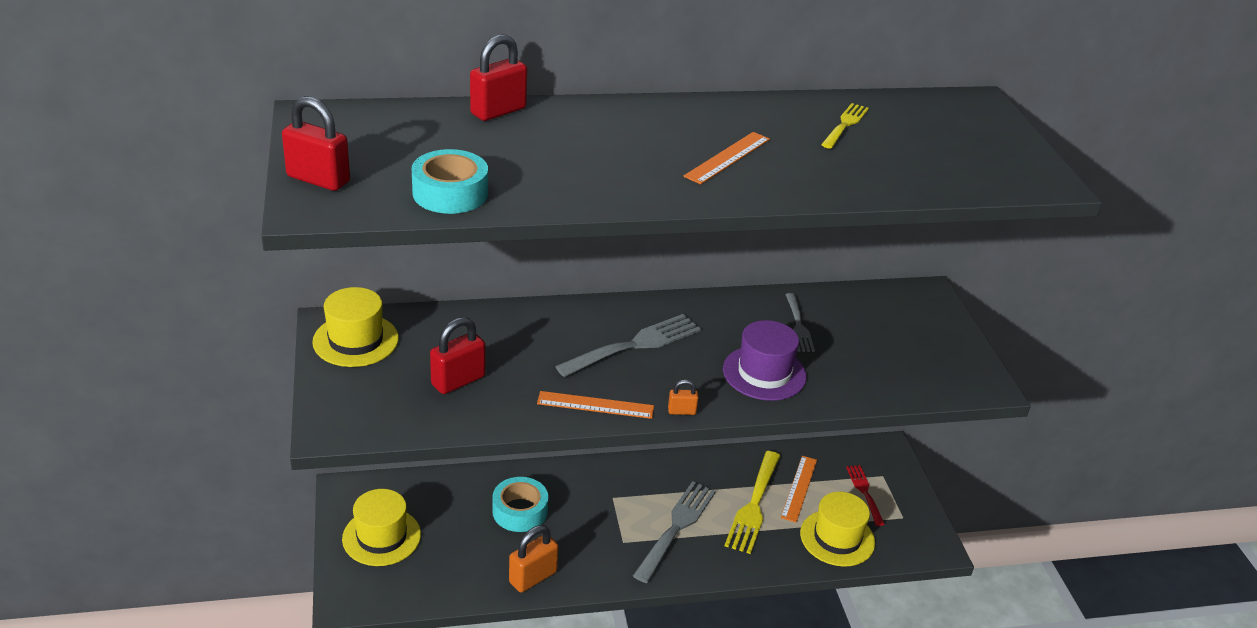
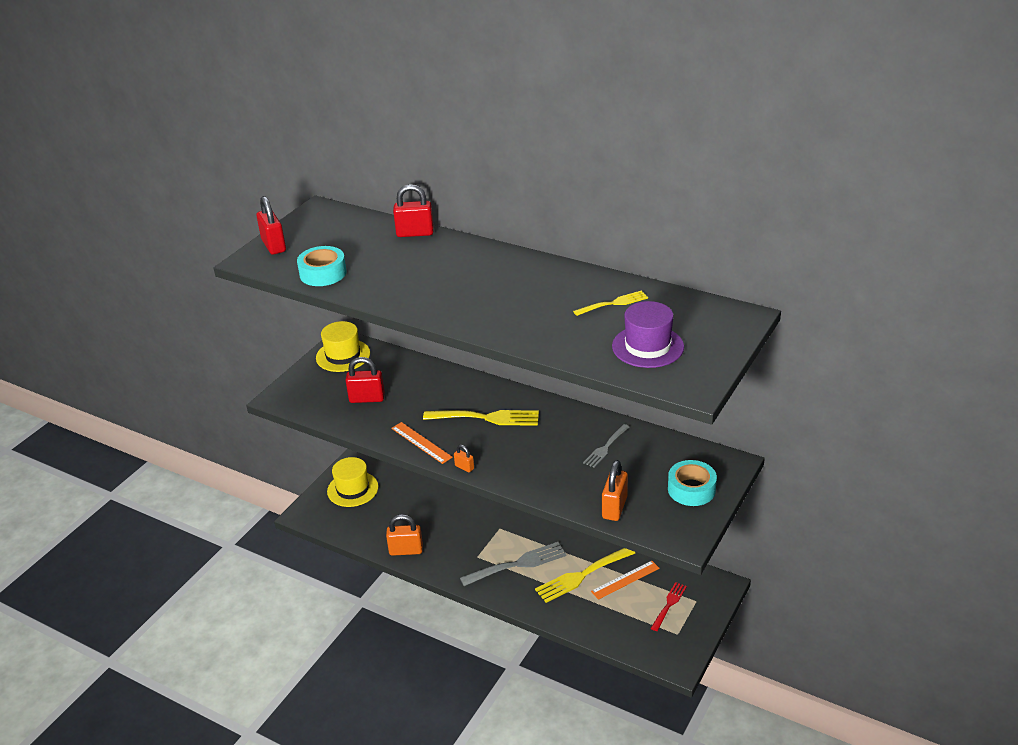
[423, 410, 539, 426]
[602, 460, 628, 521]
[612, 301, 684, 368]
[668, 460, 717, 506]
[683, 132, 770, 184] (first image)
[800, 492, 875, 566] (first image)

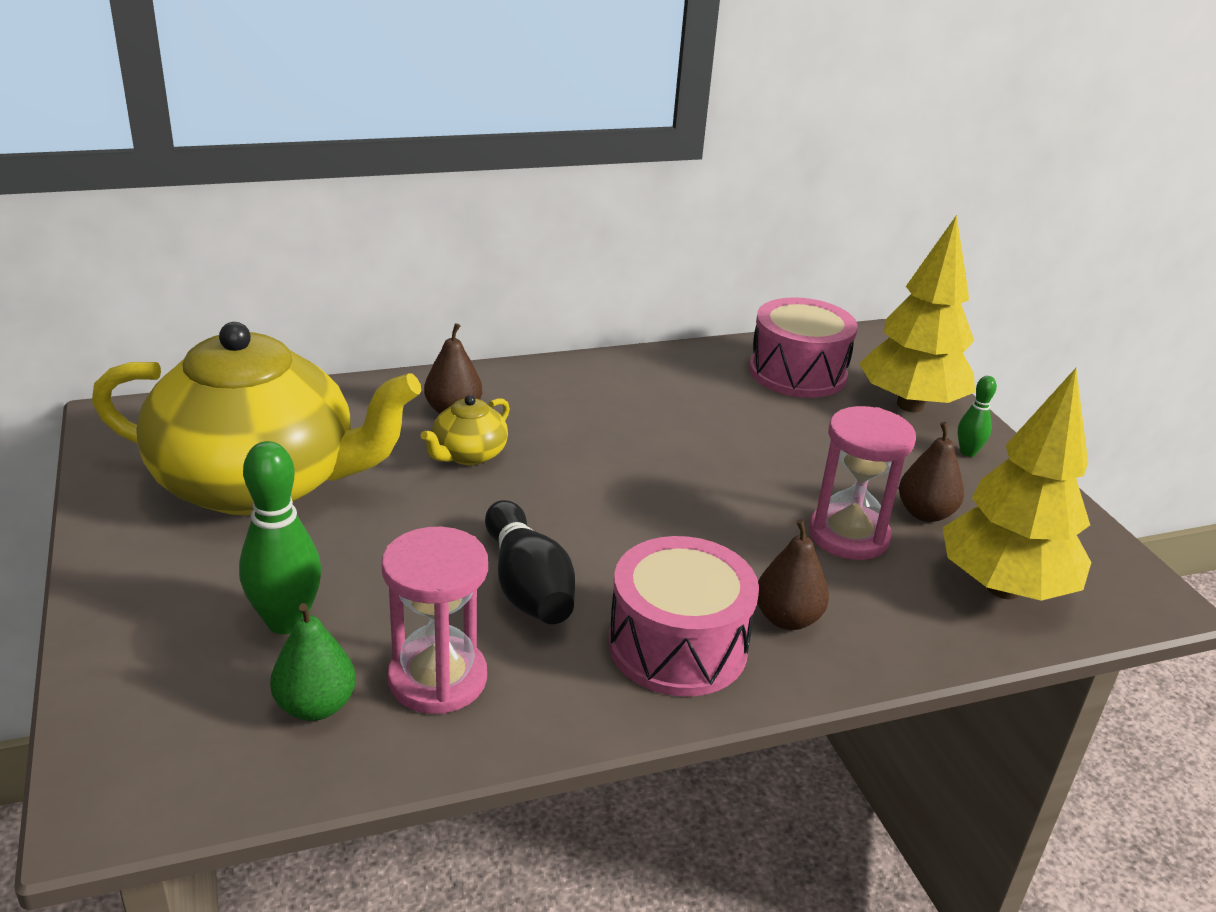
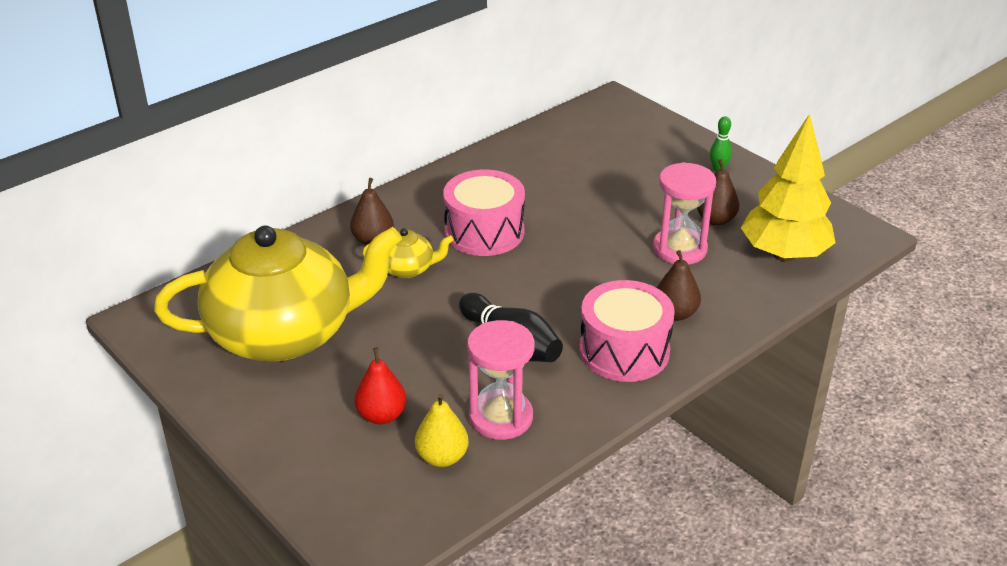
[354, 348, 407, 424]
[362, 228, 454, 278]
[415, 393, 469, 467]
[443, 170, 525, 256]
[859, 215, 975, 412] (first image)

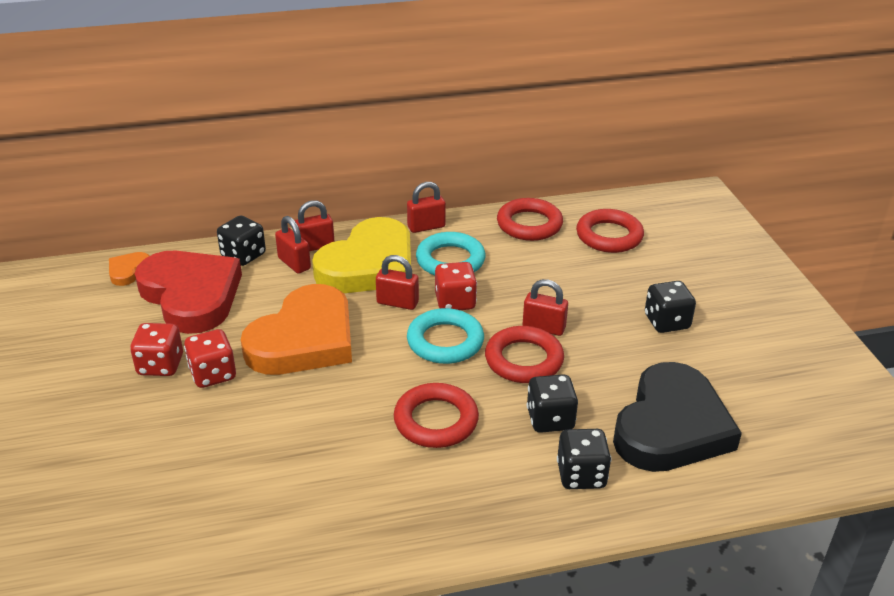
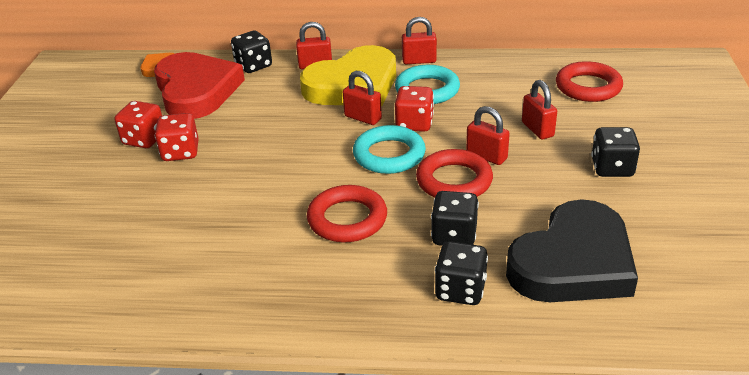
[522, 80, 557, 140]
[241, 284, 352, 375] (first image)
[497, 198, 563, 241] (first image)

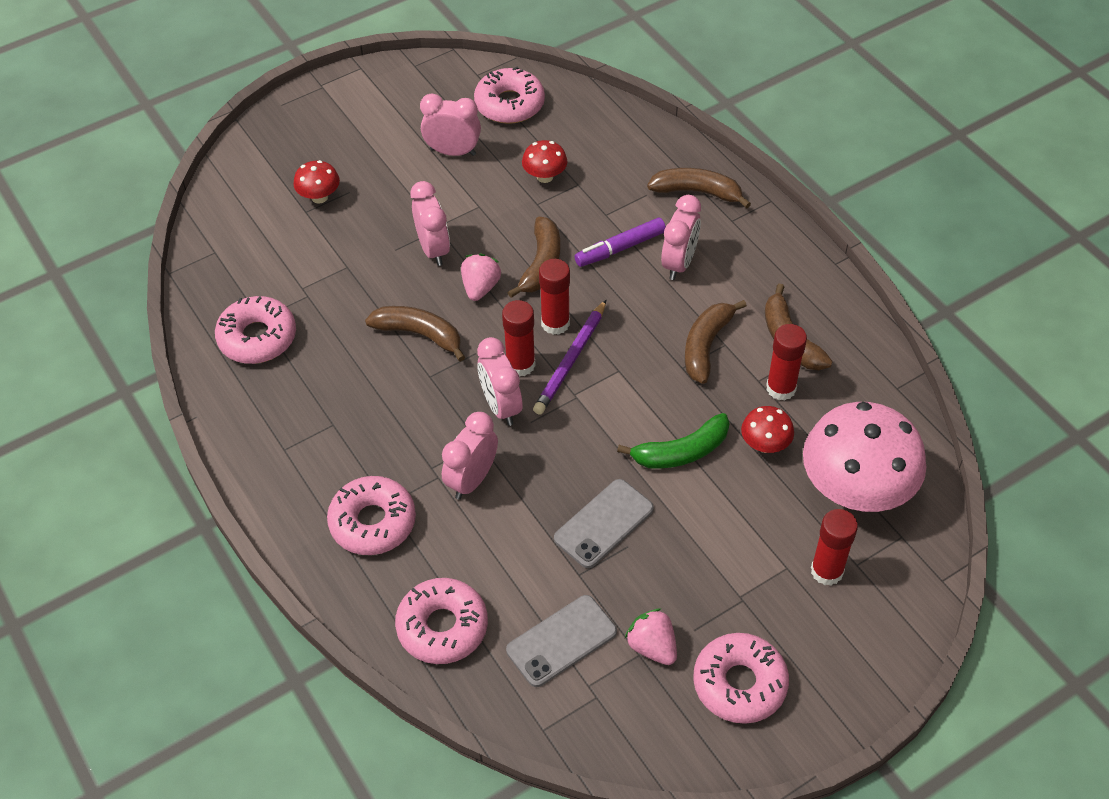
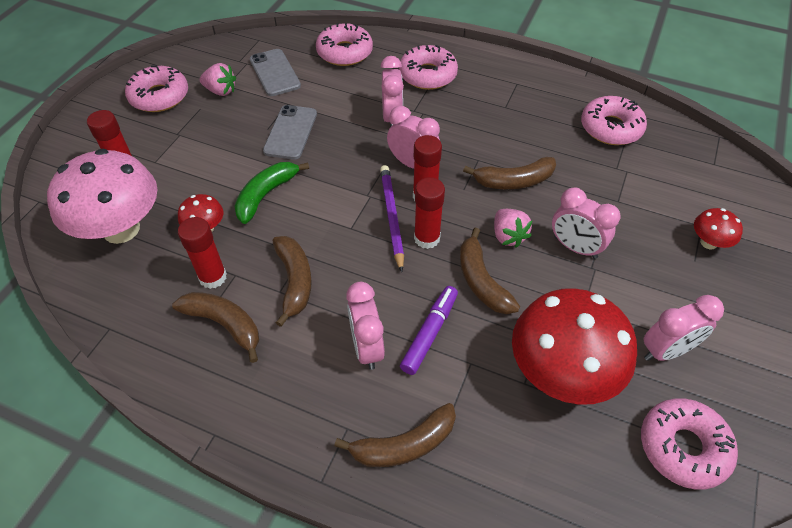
[250, 49, 301, 96]
[512, 288, 637, 405]

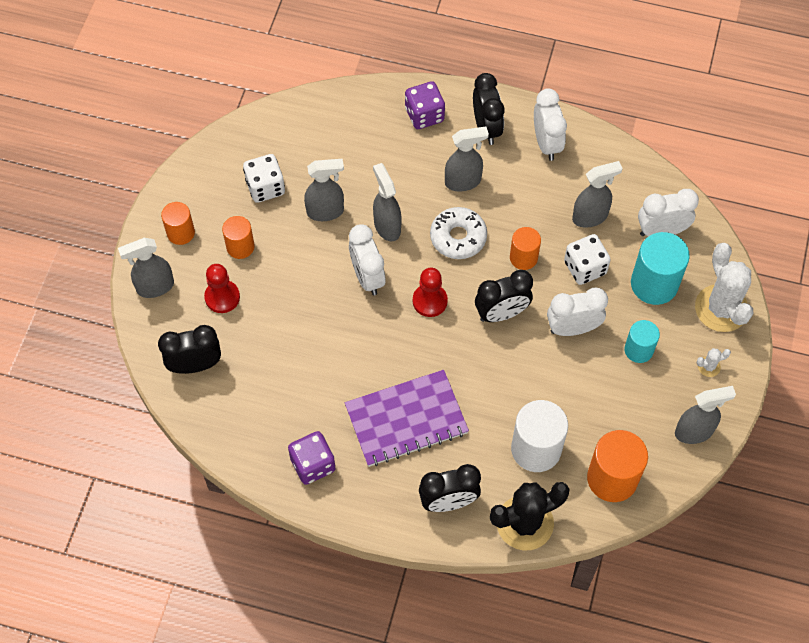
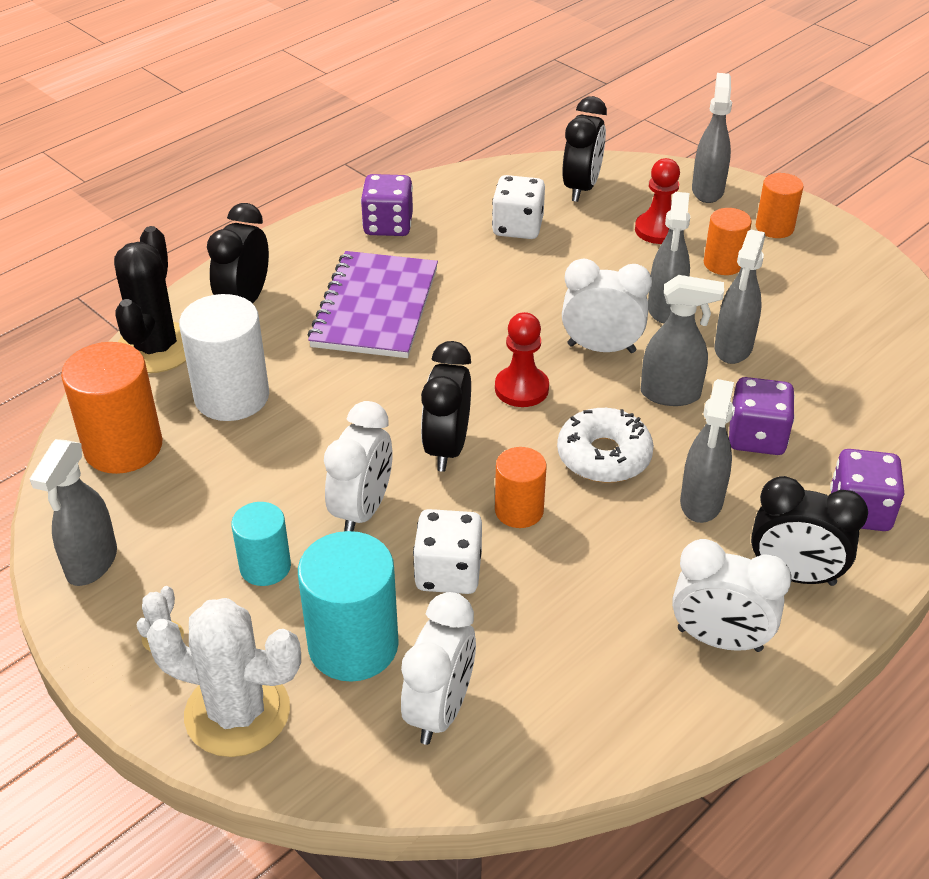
[492, 175, 545, 239]
[648, 192, 690, 323]
[729, 377, 795, 455]

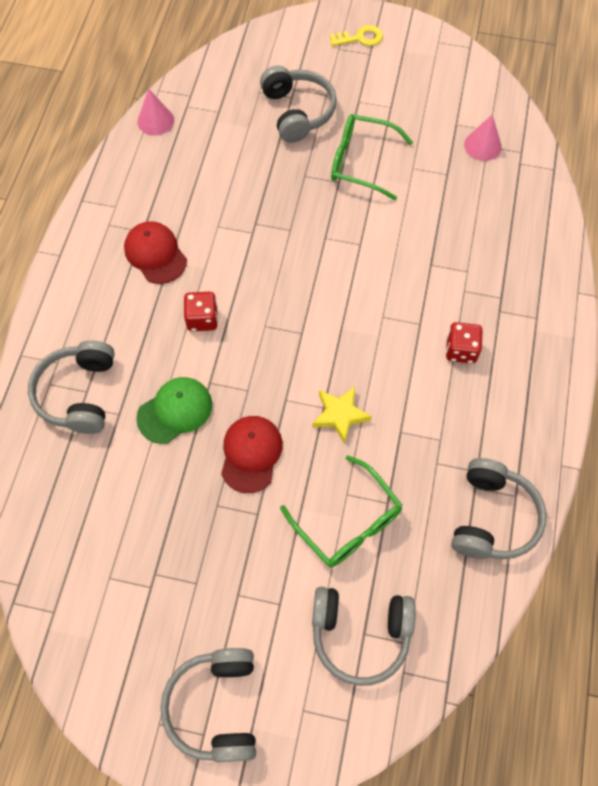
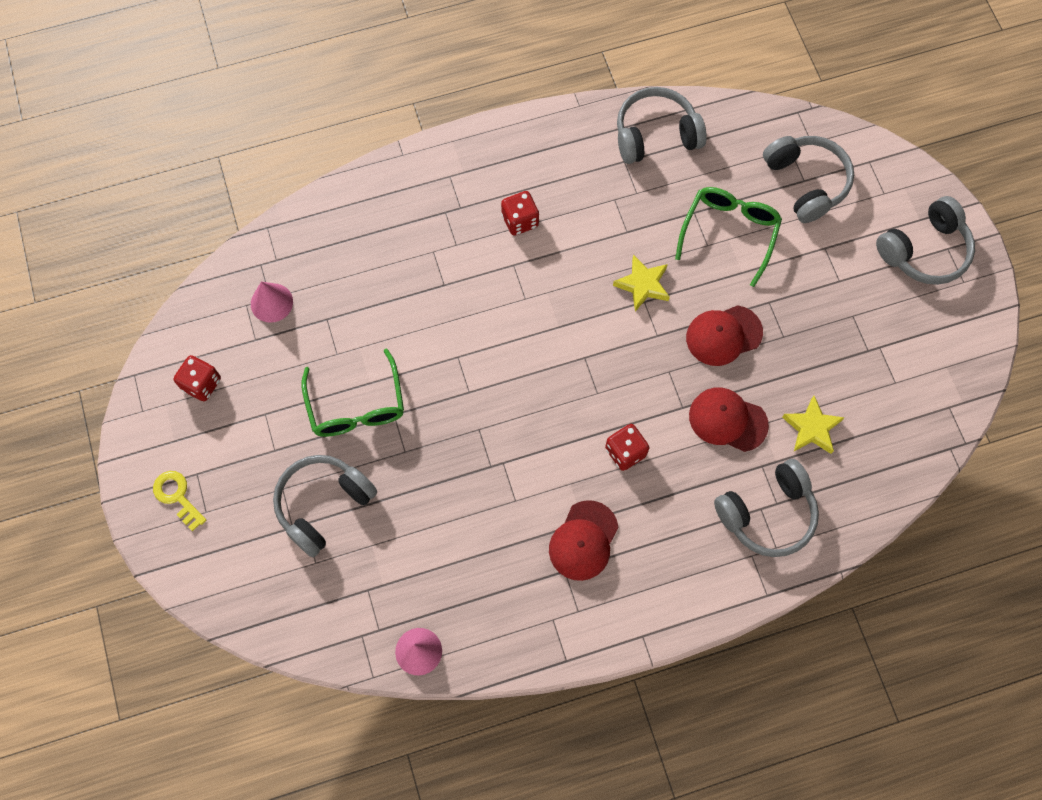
[174, 355, 221, 401]
[689, 387, 769, 452]
[782, 396, 845, 454]

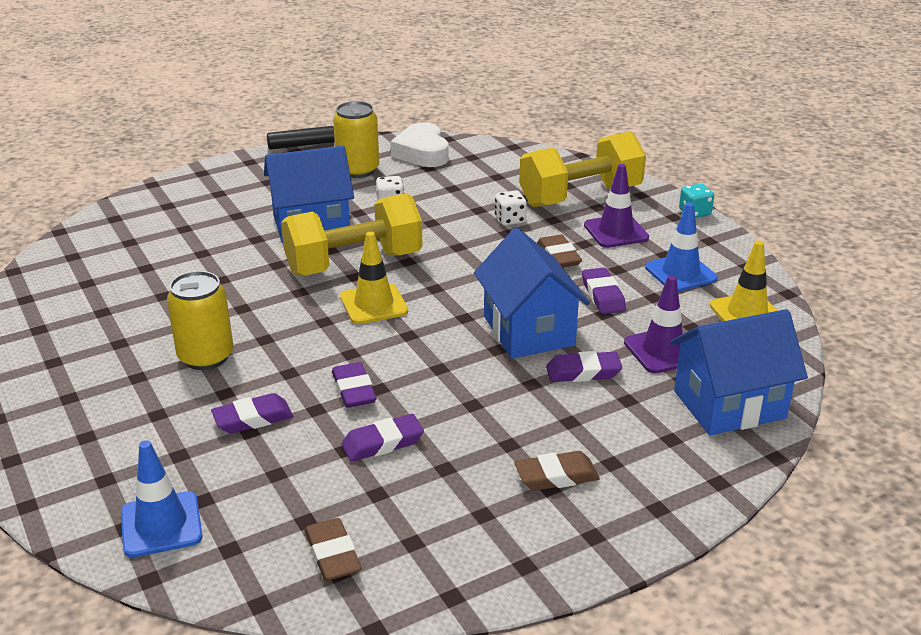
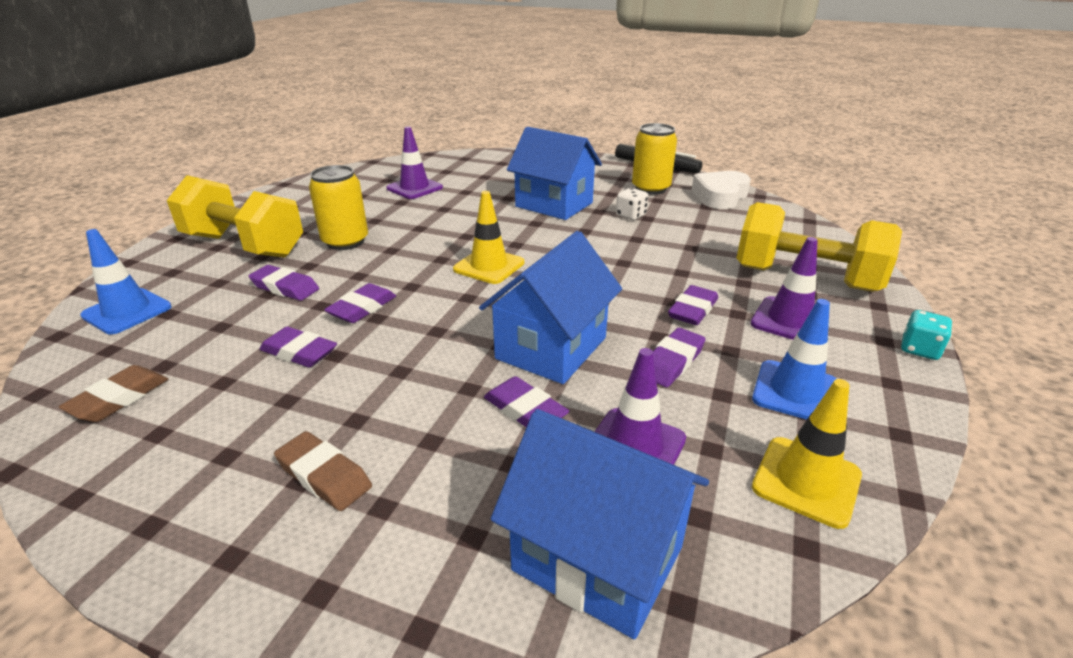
[167, 175, 303, 258]
[386, 126, 443, 199]
[668, 285, 718, 325]
[495, 190, 527, 226] (first image)

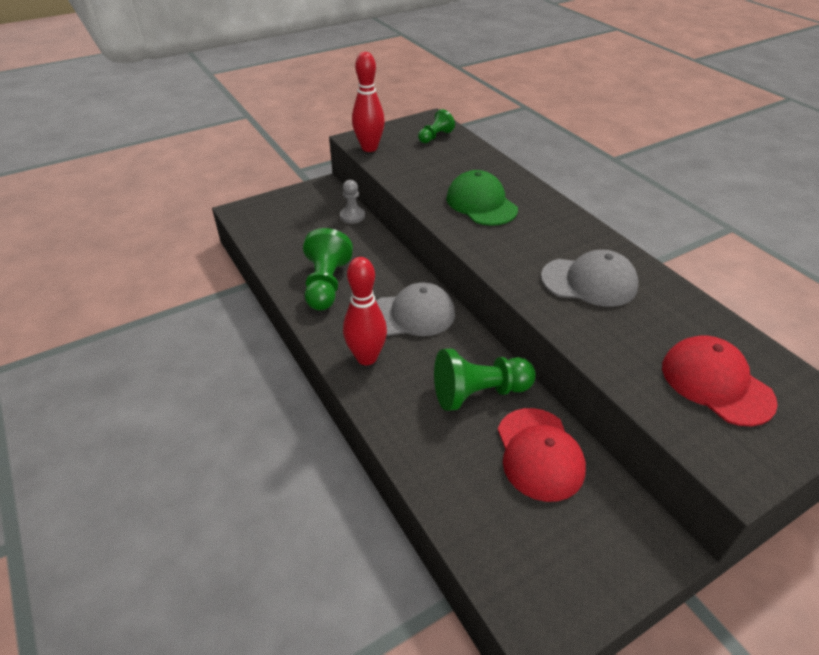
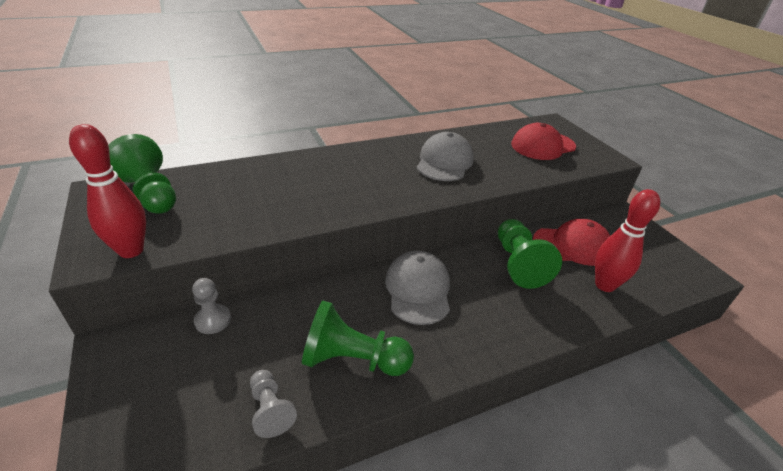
[108, 134, 176, 214]
[250, 370, 297, 438]
[595, 189, 660, 292]
[446, 170, 518, 226] (first image)

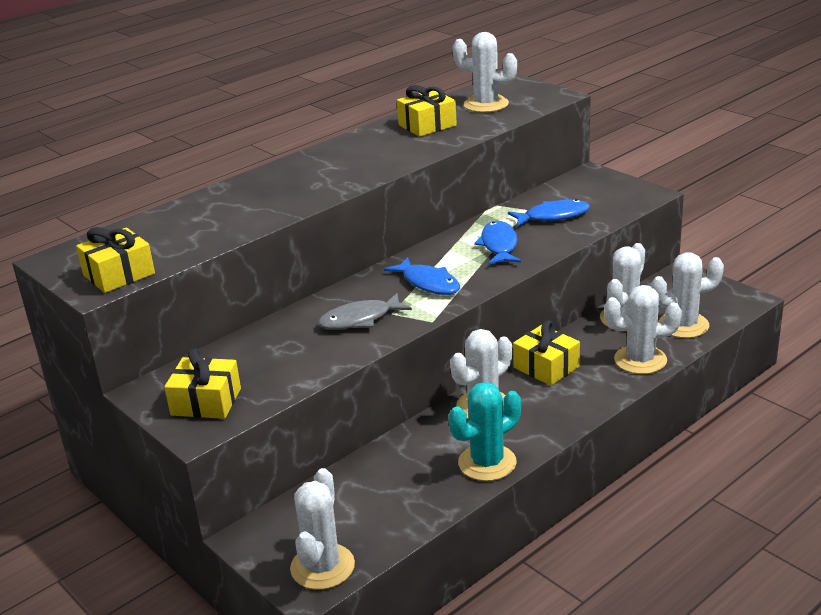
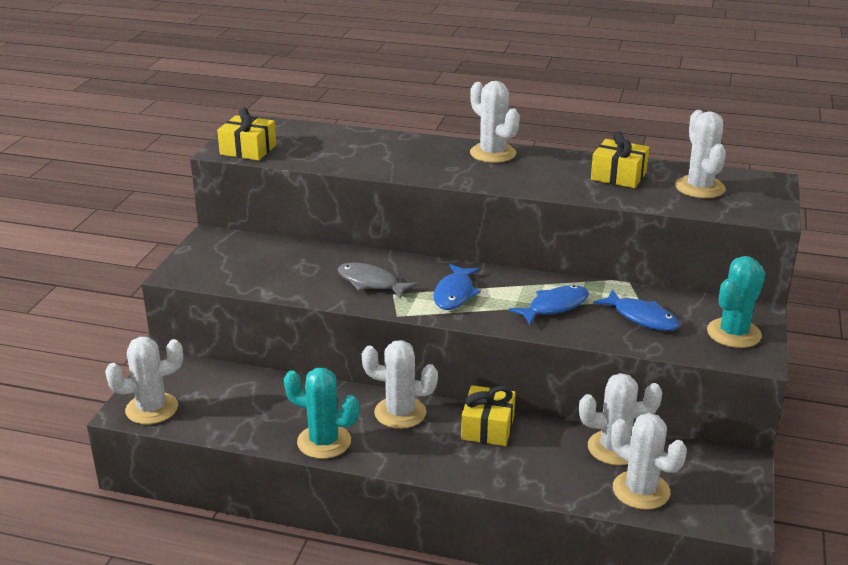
[470, 81, 520, 163]
[707, 256, 766, 348]
[164, 349, 241, 419] (first image)

